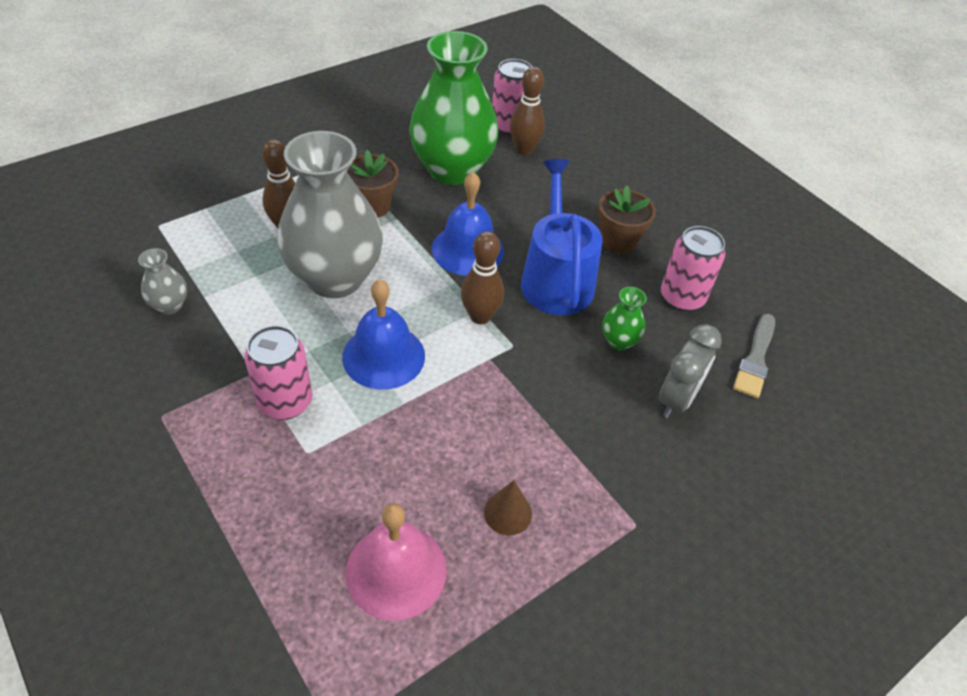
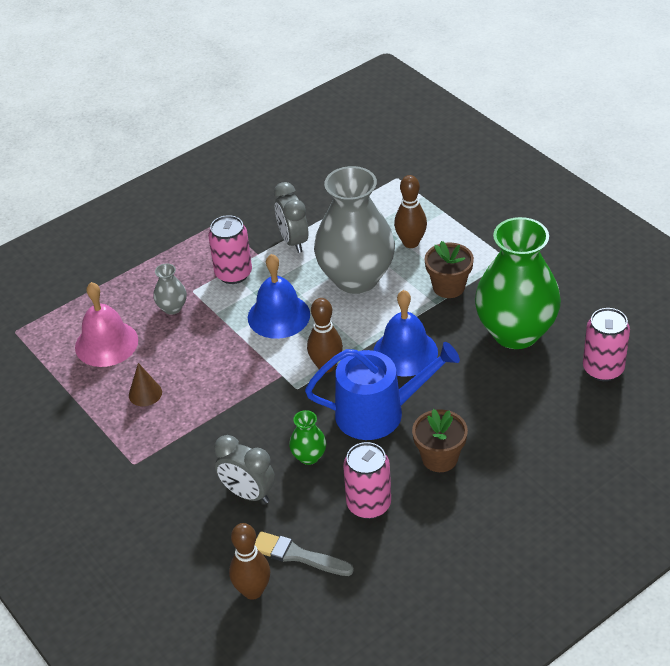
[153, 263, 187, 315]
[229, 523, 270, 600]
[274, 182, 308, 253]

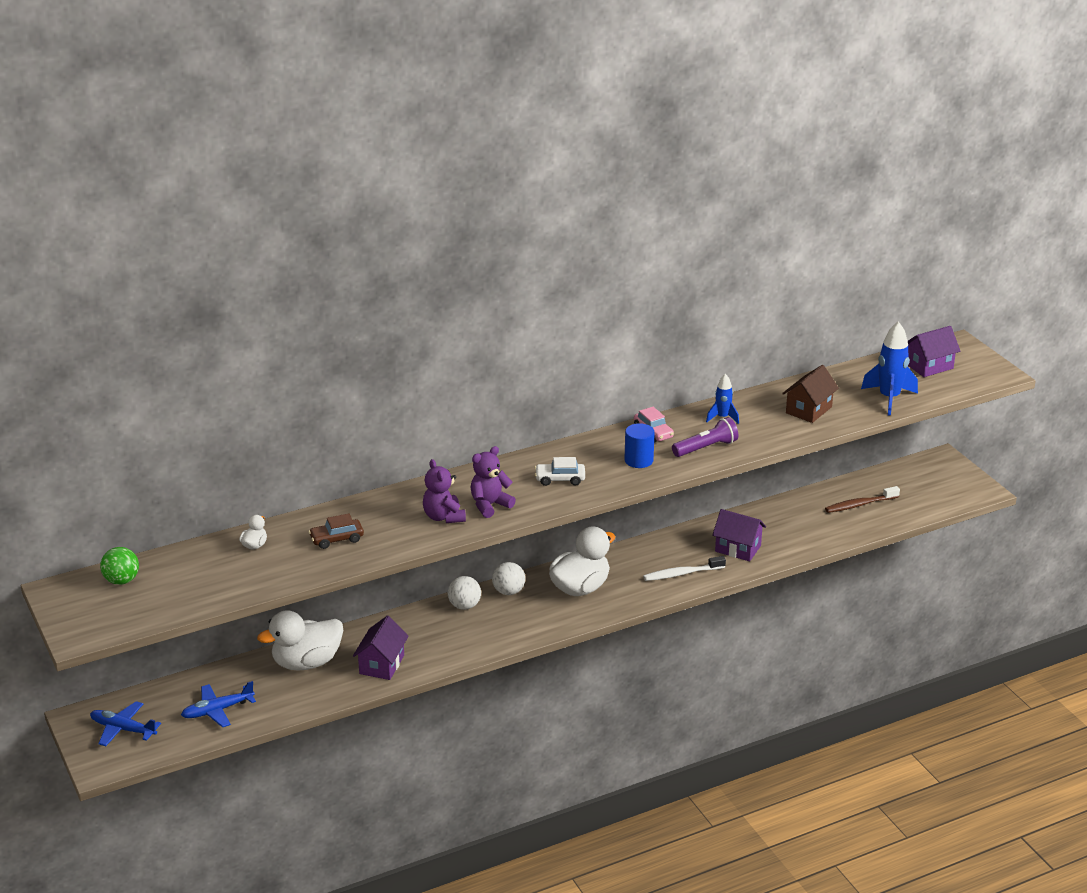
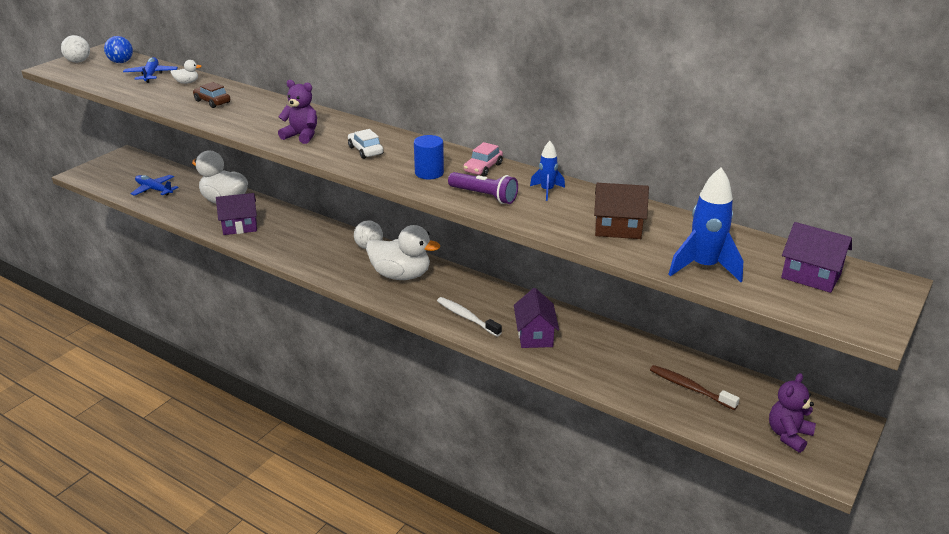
[61, 35, 90, 63]
[104, 36, 133, 63]
[123, 57, 178, 83]
[769, 373, 816, 453]

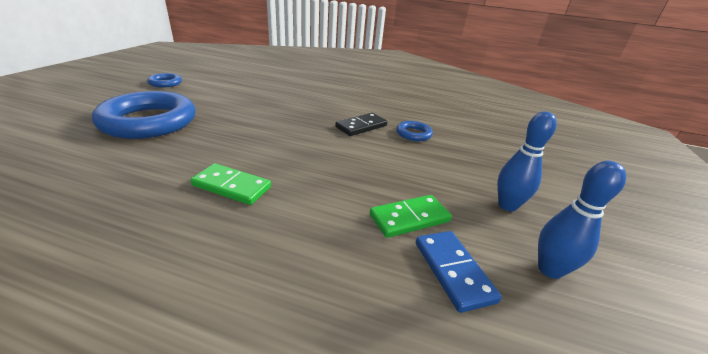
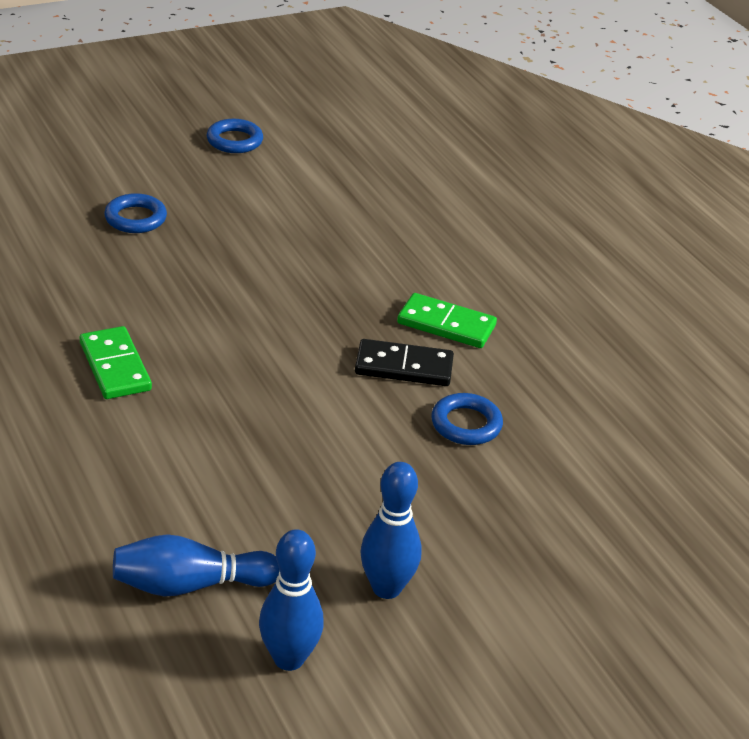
[104, 193, 167, 233]
[113, 534, 280, 596]
[397, 293, 497, 348]

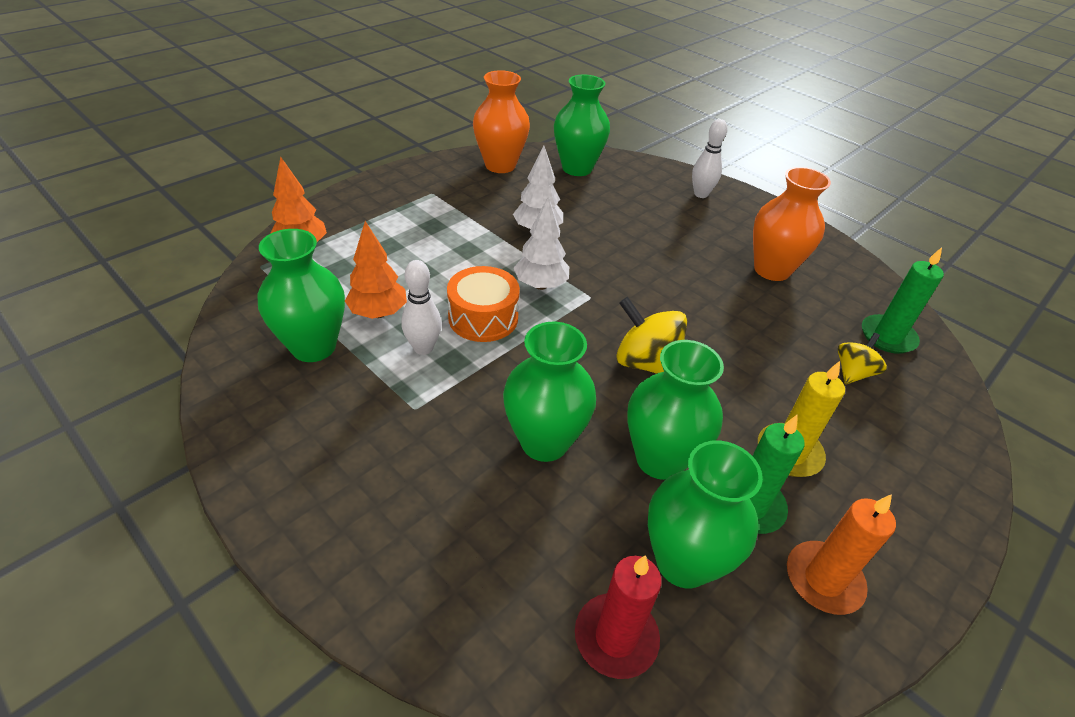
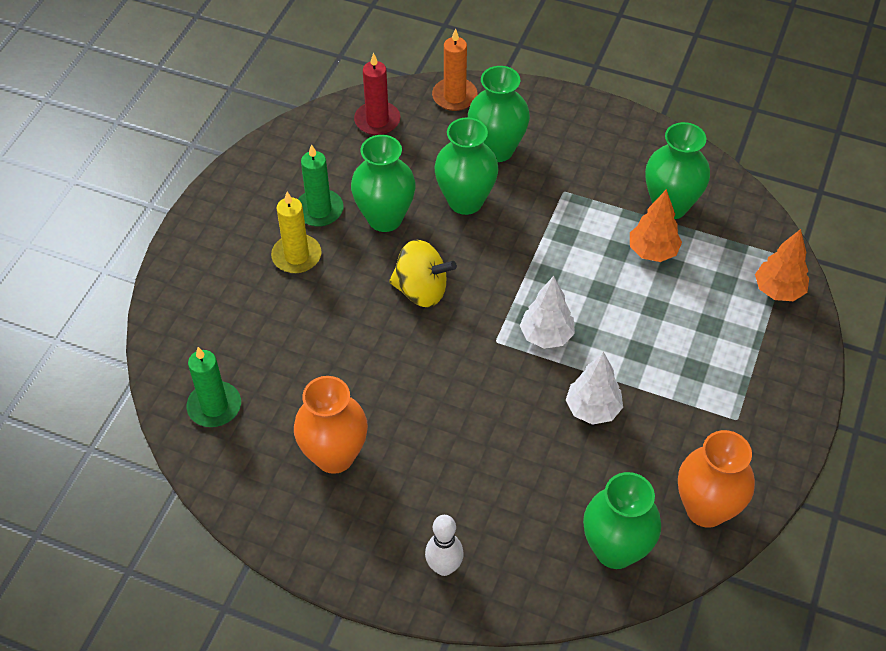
[432, 28, 478, 111]
[468, 66, 530, 162]
[401, 260, 442, 355] (first image)
[447, 266, 520, 342] (first image)
[838, 333, 887, 384] (first image)

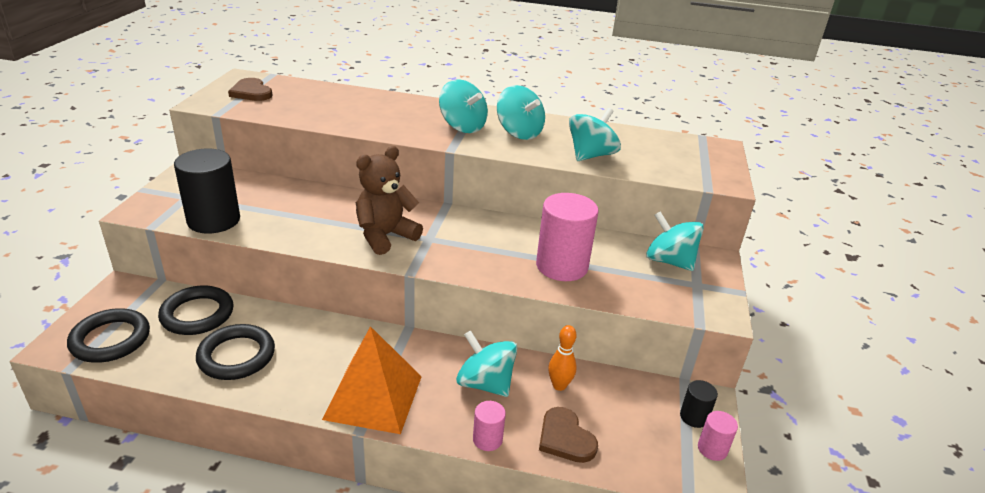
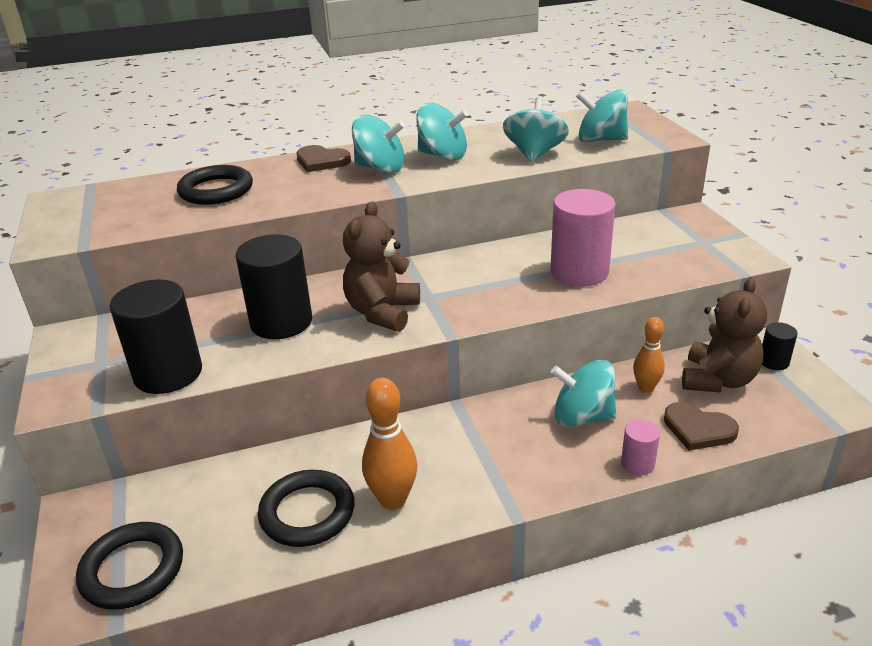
[177, 165, 253, 205]
[236, 234, 312, 339]
[296, 145, 351, 172]
[362, 378, 417, 510]
[576, 89, 628, 142]
[682, 277, 767, 392]
[322, 326, 422, 434] (first image)
[698, 411, 738, 461] (first image)

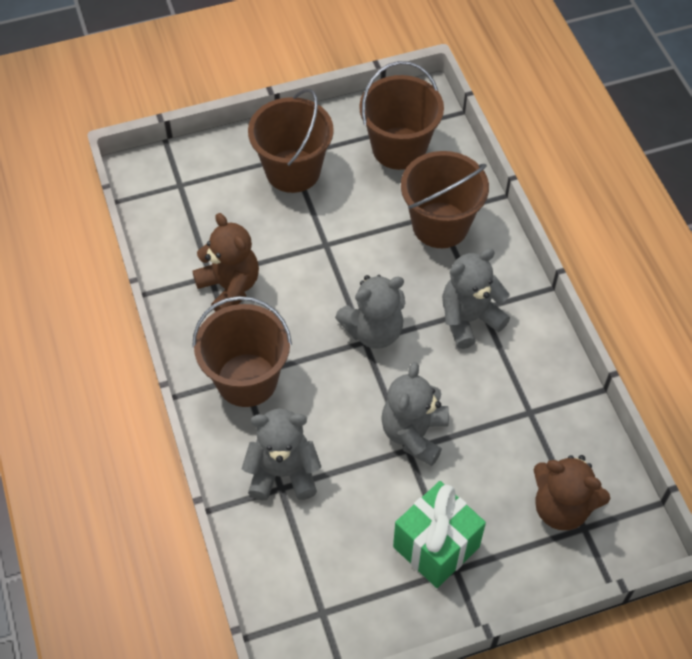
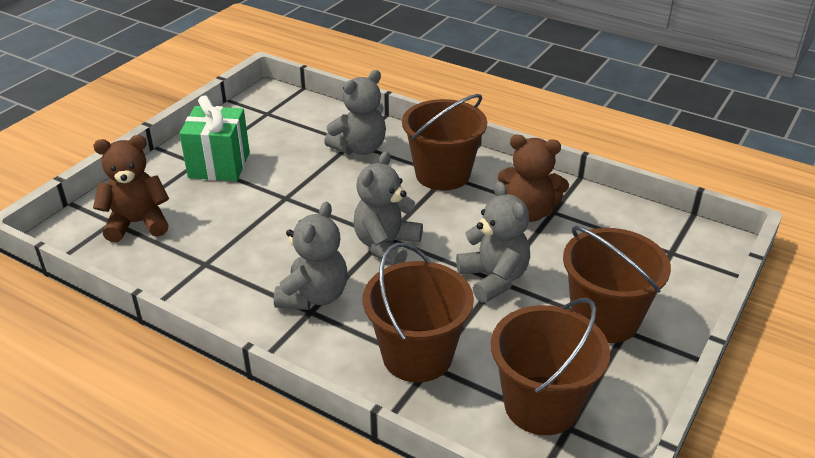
[456, 181, 530, 303]

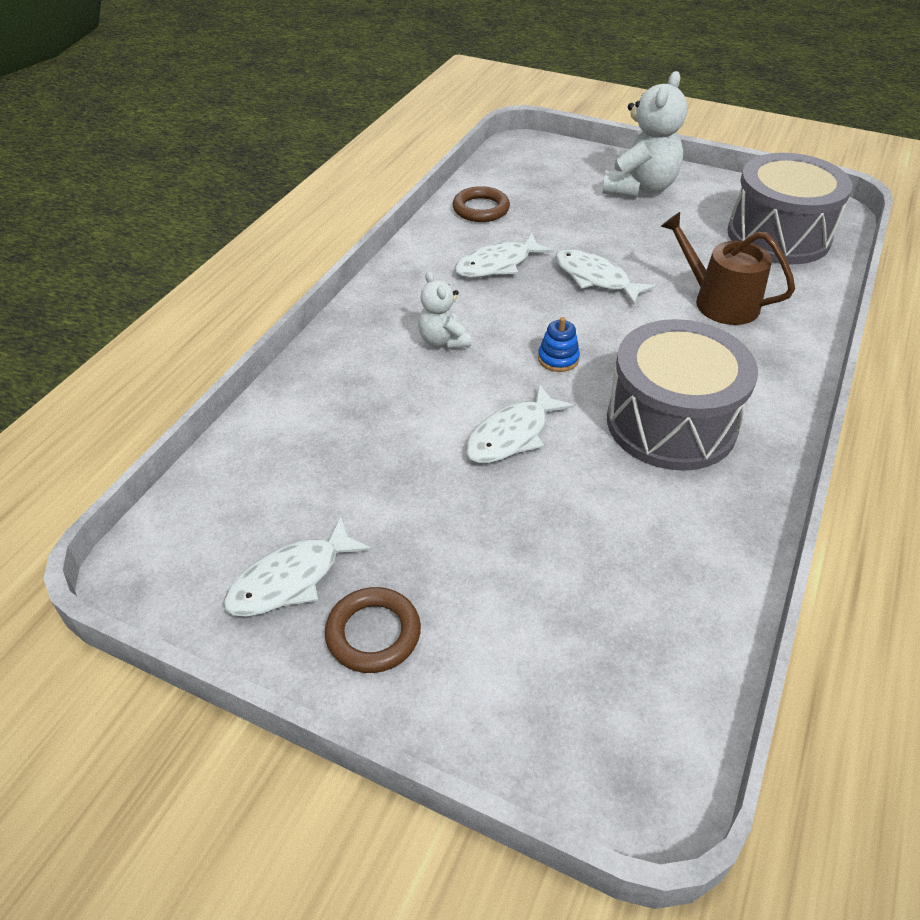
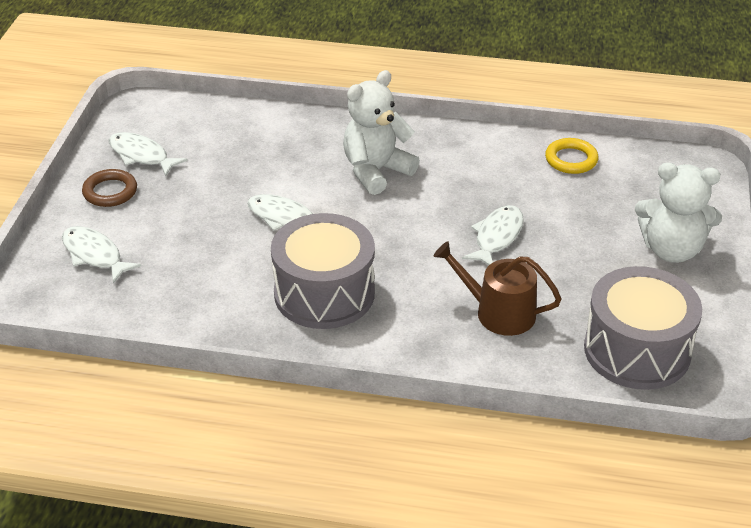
[62, 226, 141, 284]
[343, 70, 420, 195]
[434, 241, 561, 336]
[545, 138, 598, 174]
[538, 317, 580, 372] (first image)

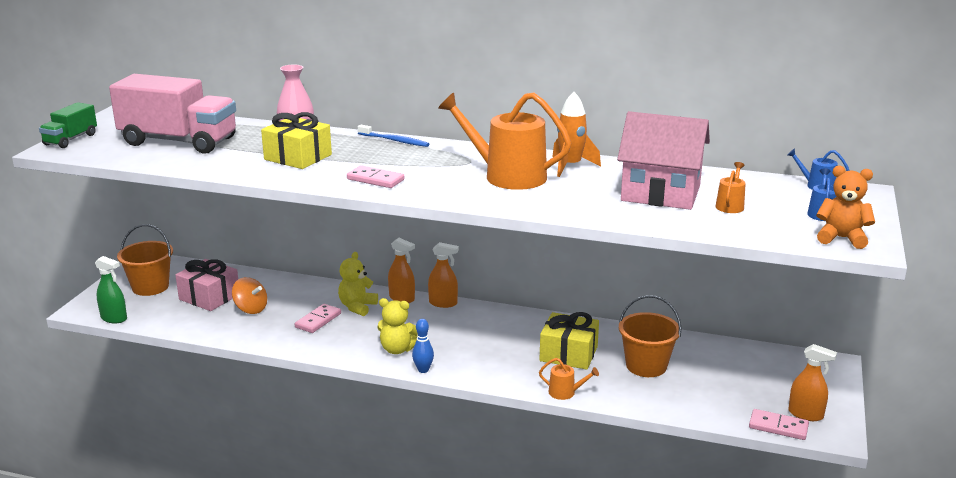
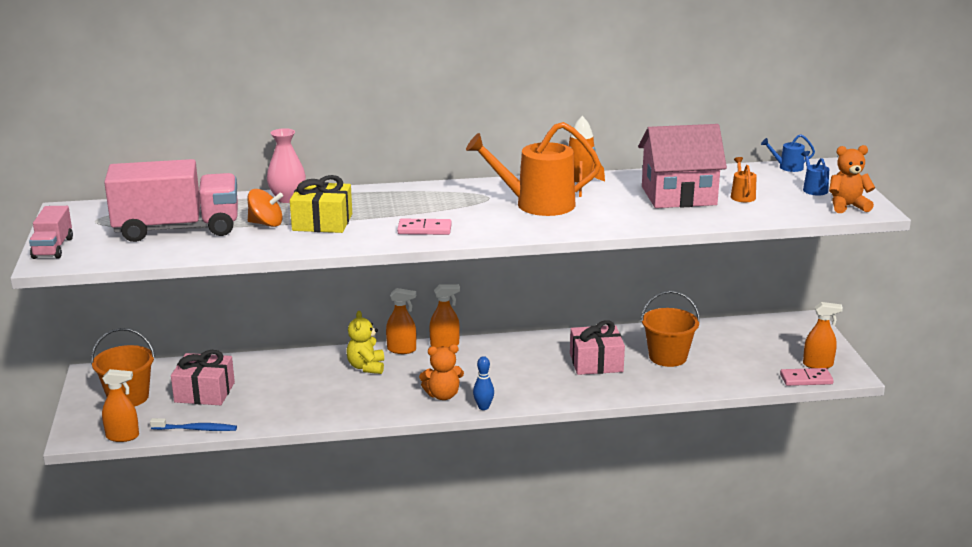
[29, 206, 73, 259]
[102, 369, 139, 442]
[150, 418, 237, 431]
[248, 189, 283, 227]
[419, 344, 464, 400]
[570, 320, 625, 375]
[295, 304, 341, 333] (first image)
[539, 358, 599, 400] (first image)

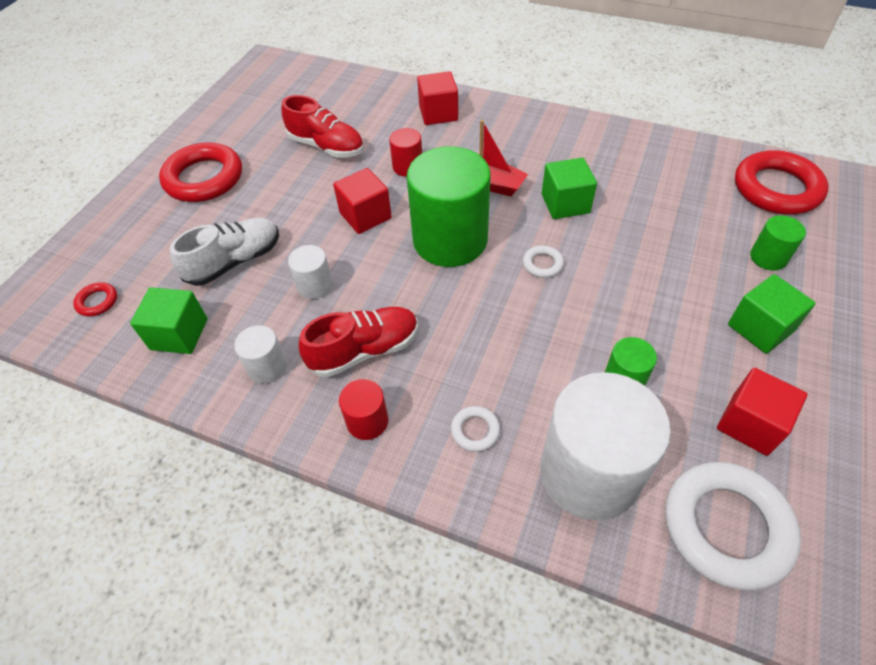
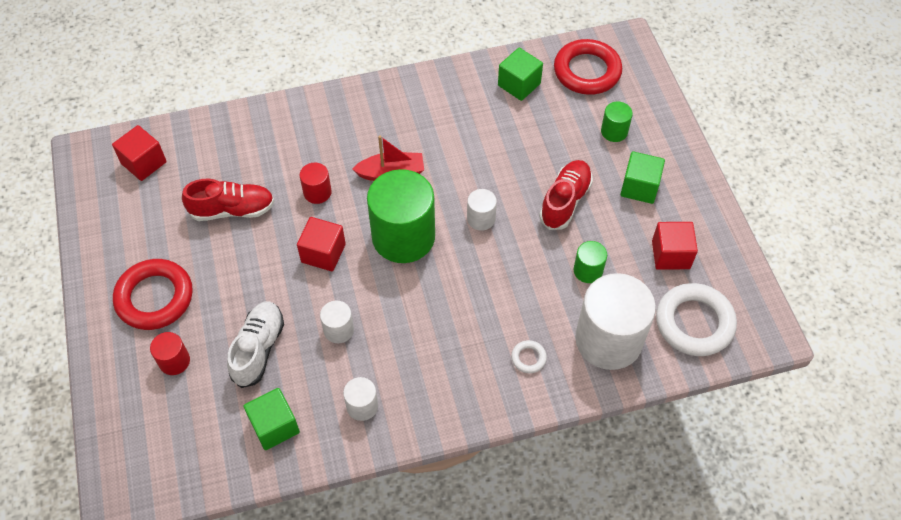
[112, 125, 167, 181]
[150, 332, 190, 375]
[467, 189, 497, 231]
[498, 48, 543, 101]
[539, 160, 593, 230]
[73, 282, 117, 317] (first image)

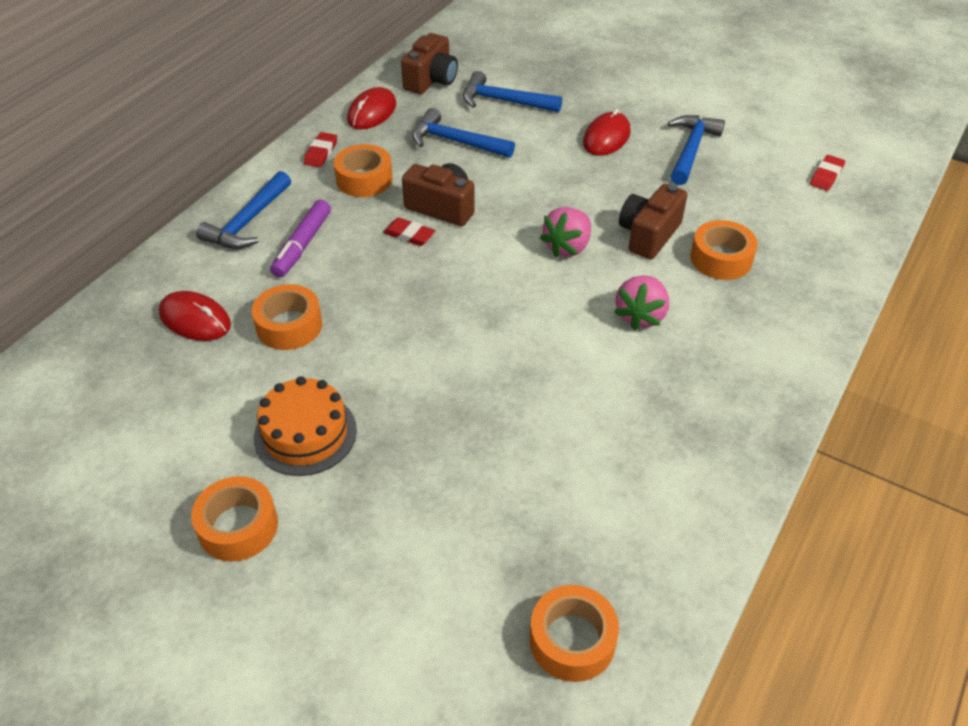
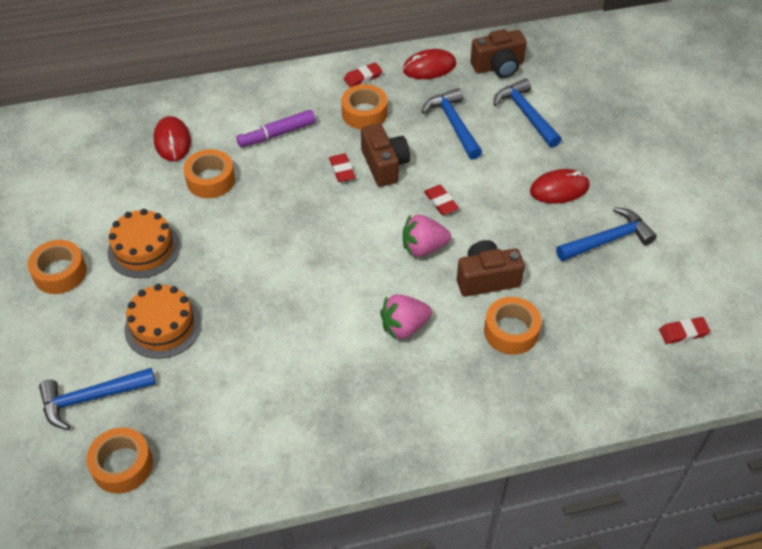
[39, 368, 156, 430]
[124, 284, 202, 359]
[424, 185, 459, 215]

